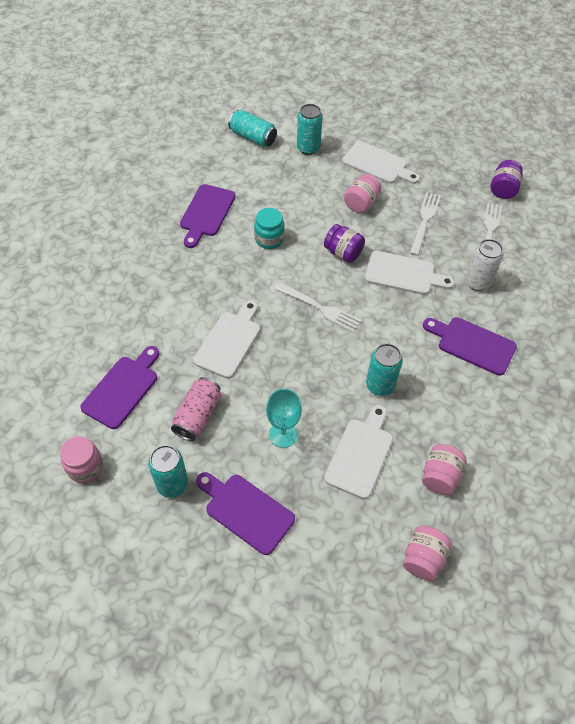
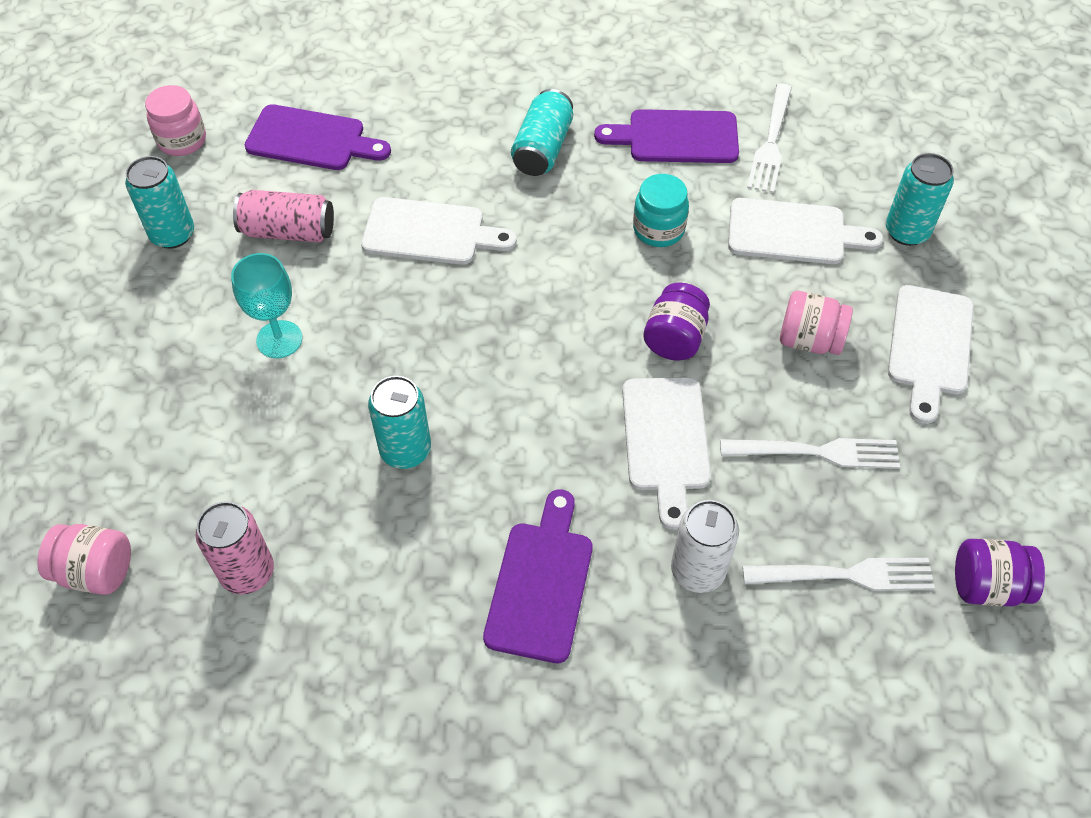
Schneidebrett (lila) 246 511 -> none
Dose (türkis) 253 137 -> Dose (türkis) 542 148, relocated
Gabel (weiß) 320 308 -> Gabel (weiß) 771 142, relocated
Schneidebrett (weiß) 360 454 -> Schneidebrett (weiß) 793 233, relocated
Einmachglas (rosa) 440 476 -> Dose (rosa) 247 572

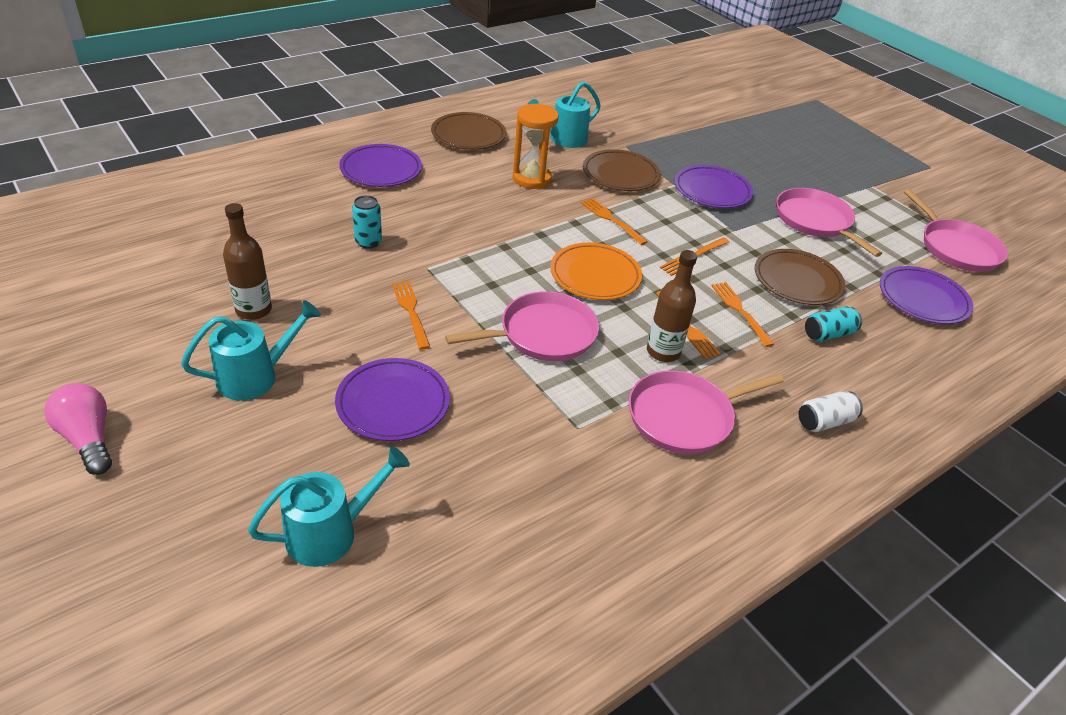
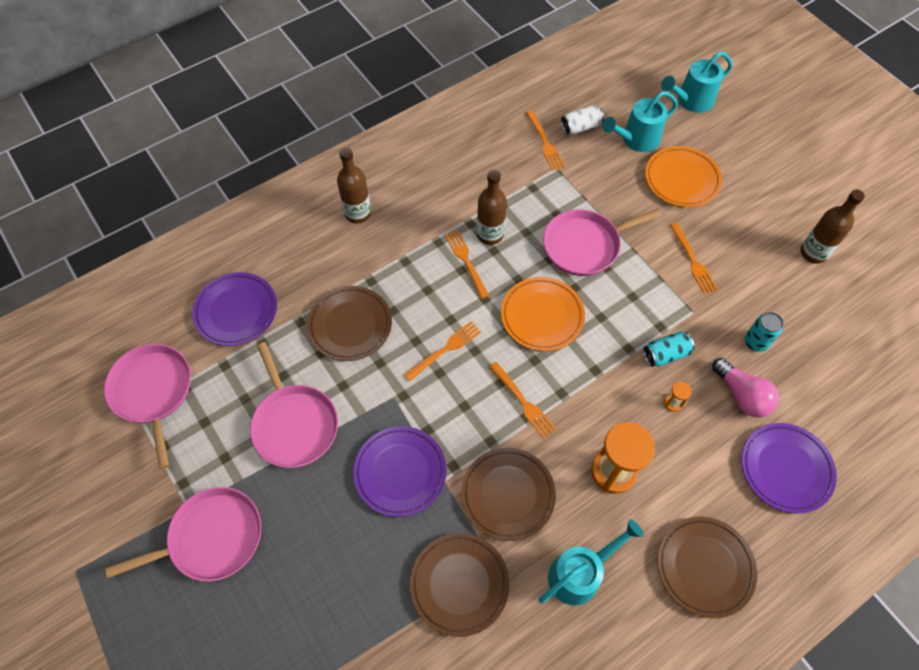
none -> Flasche (braun) 358 213
none -> Teller (braun) 459 584
none -> Sanduhr (orange) 673 403
Glühbirne (rosa) 88 439 -> Glühbirne (rosa) 741 395, relocated
Gießkanne (türkis) 256 376 -> Gießkanne (türkis) 636 140, relocated
Pfanne (rosa) 684 416 -> Pfanne (rosa) 211 538, relocated
Gabel (orange) 740 311 -> Gabel (orange) 545 143, relocated
Dose (weiß) 824 421 -> Dose (weiß) 580 127, relocated
Dose (türkis) 828 334 -> Dose (türkis) 665 354, relocated
Teller (lila) 393 403 -> Teller (orange) 682 179

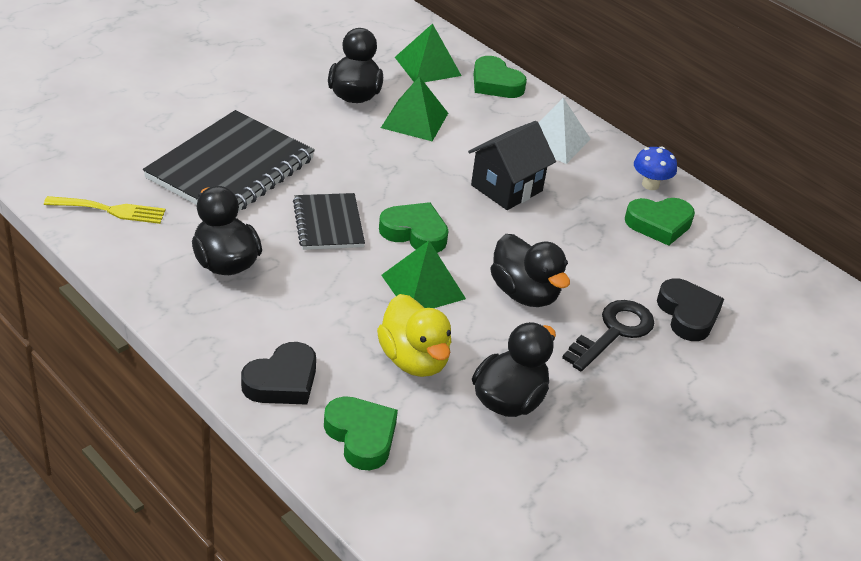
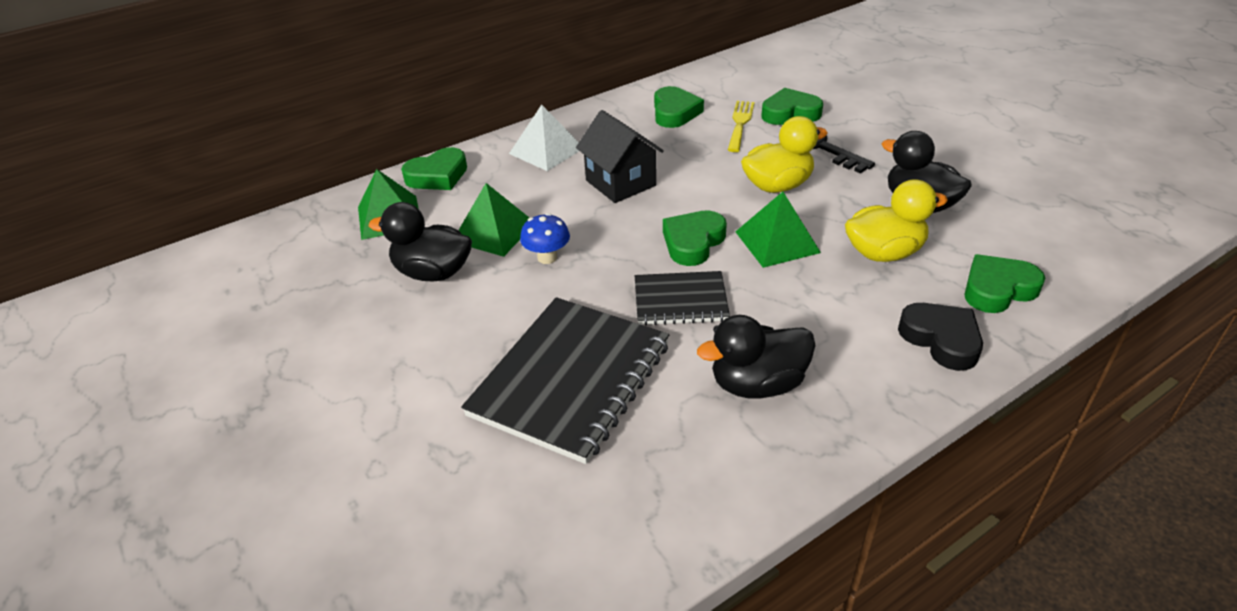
Gabel (gelb) 110 210 -> Gabel (gelb) 740 123, relocated
Pilz (blau) 650 184 -> Pilz (blau) 547 257, relocated
Ente (schwarz) 524 293 -> Ente (gelb) 777 186
Herz (schwarz) 688 314 -> Herz (grün) 790 113
Notizbuch (schwarz) 231 169 -> Notizbuch (schwarz) 571 380, 75 degrees clockwise

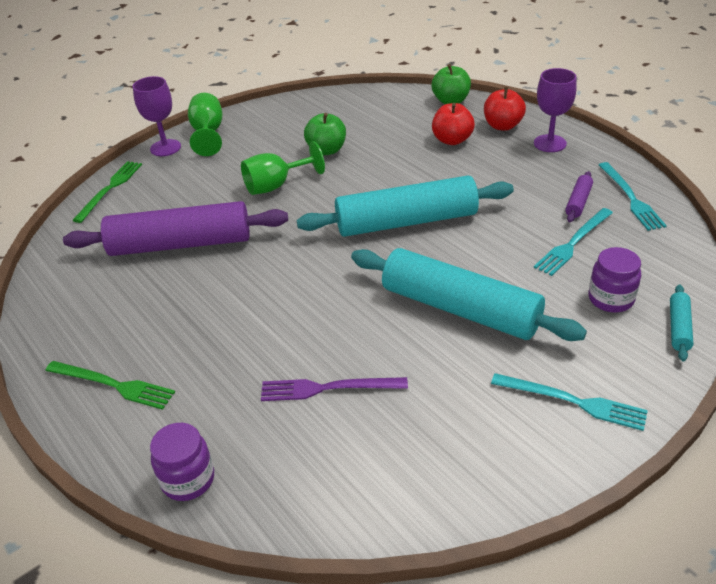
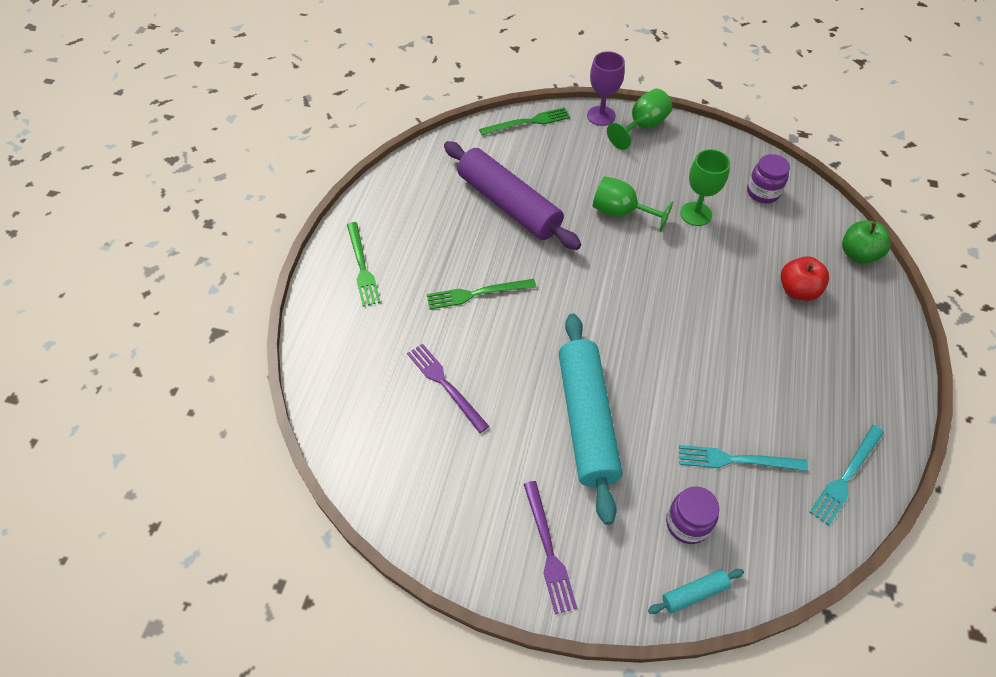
Nudelholz (türkis) 406 222 -> none
Apfel (rot) 502 126 -> none
Kelch (lila) 550 143 -> none
Nudelholz (lila) 578 202 -> none
none -> Gabel (grün) 476 294
Einmachglas (lila) 188 480 -> Einmachglas (lila) 763 192, relocated
Apfel (grün) 327 150 -> Kelch (grün) 696 214
Gabel (türkis) 574 402 -> Gabel (lila) 548 550

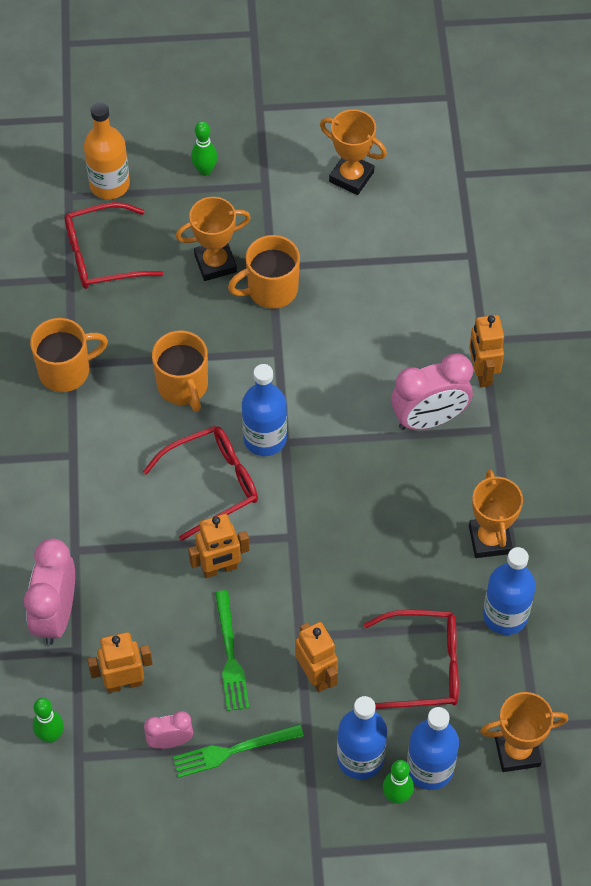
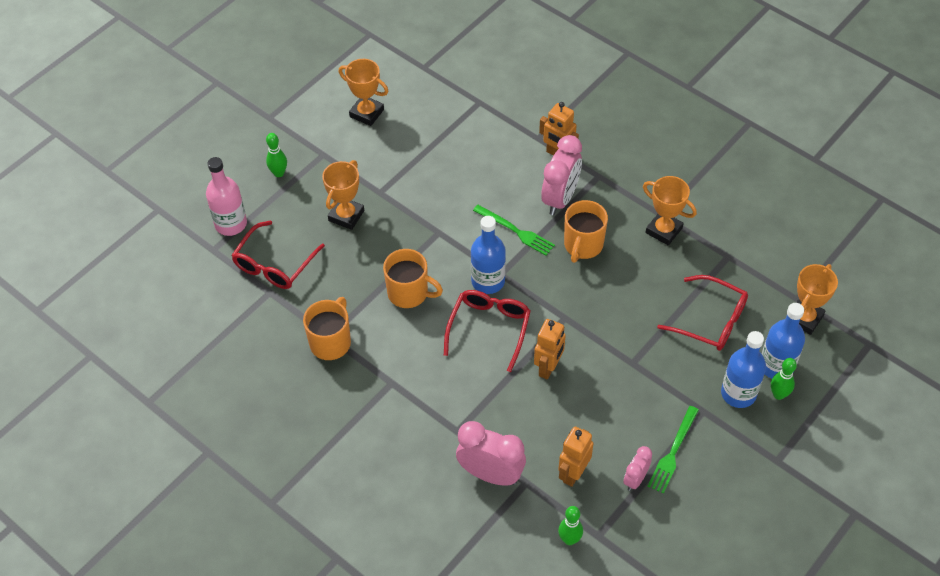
Roboter (orange) 316 675 -> none
Flasche (blau) 505 615 -> none
Gabel (grün) 230 655 -> Gabel (grün) 515 231, relocated
Tasse (orange) 271 290 -> Tasse (orange) 583 245, relocated
Flasche (orange) 109 184 -> Flasche (rosa) 231 224
Wecker (rosa) 56 615 -> Wecker (rosa) 490 474, 150 degrees clockwise
Pokal (orange) 351 177 -> Pokal (orange) 366 113, 45 degrees clockwise
Brille (rot) 422 666 -> Brille (rot) 710 320, 75 degrees clockwise

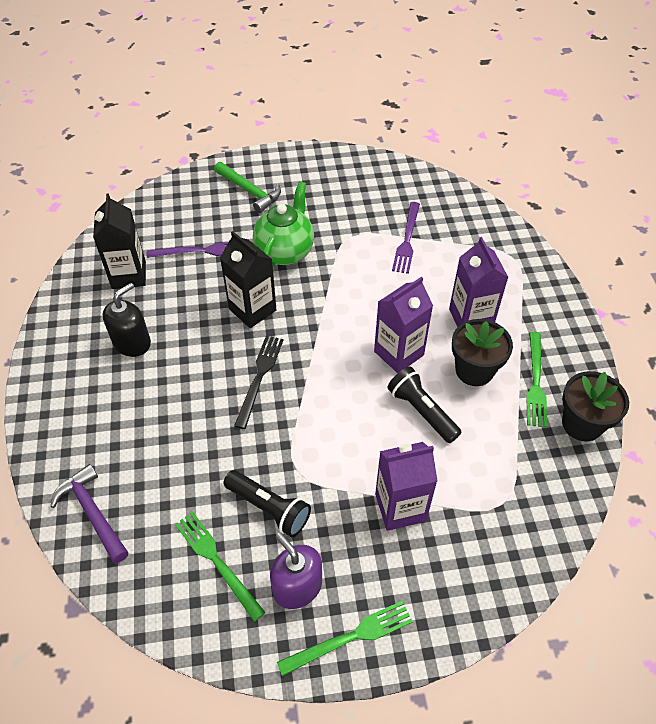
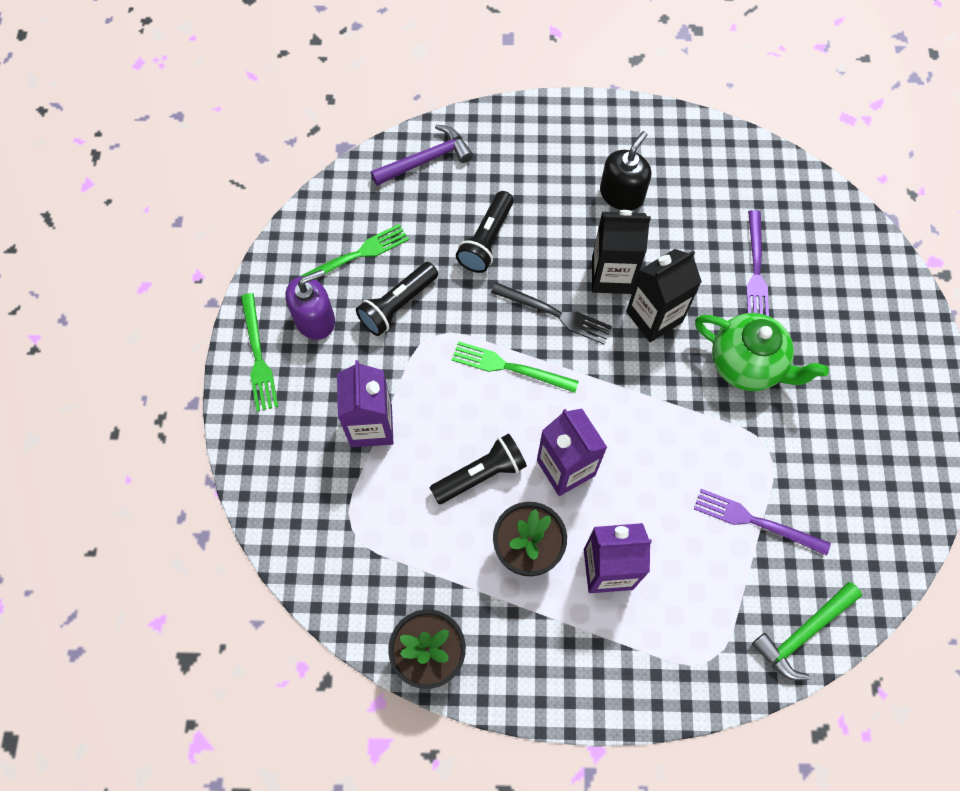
none -> Taschenlampe (schwarz) 487 240
Getränkekarton (schwarz) 129 275 -> Getränkekarton (schwarz) 611 275, relocated
Hammer (grün) 249 191 -> Hammer (grün) 803 633, relocated
Gabel (grün) 535 382 -> Gabel (grün) 510 367, relocated
Seifenspender (schwarz) 132 342 -> Seifenspender (schwarz) 621 194, 105 degrees counterclockwise

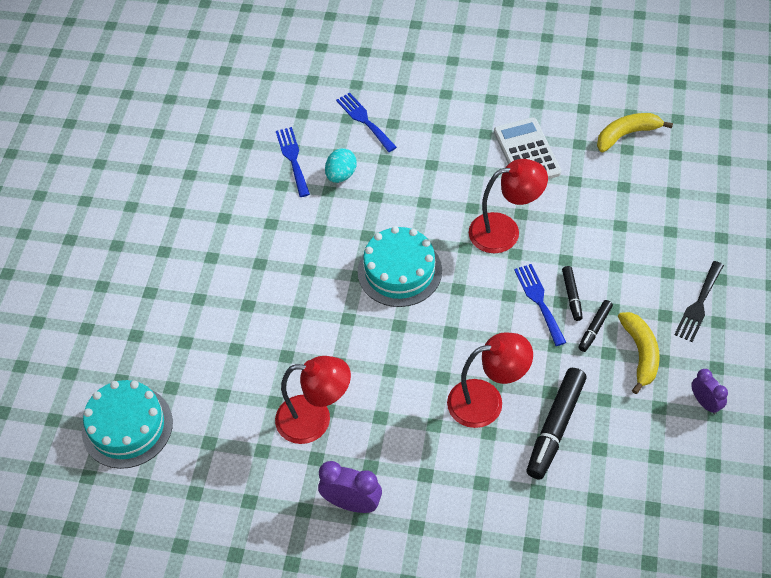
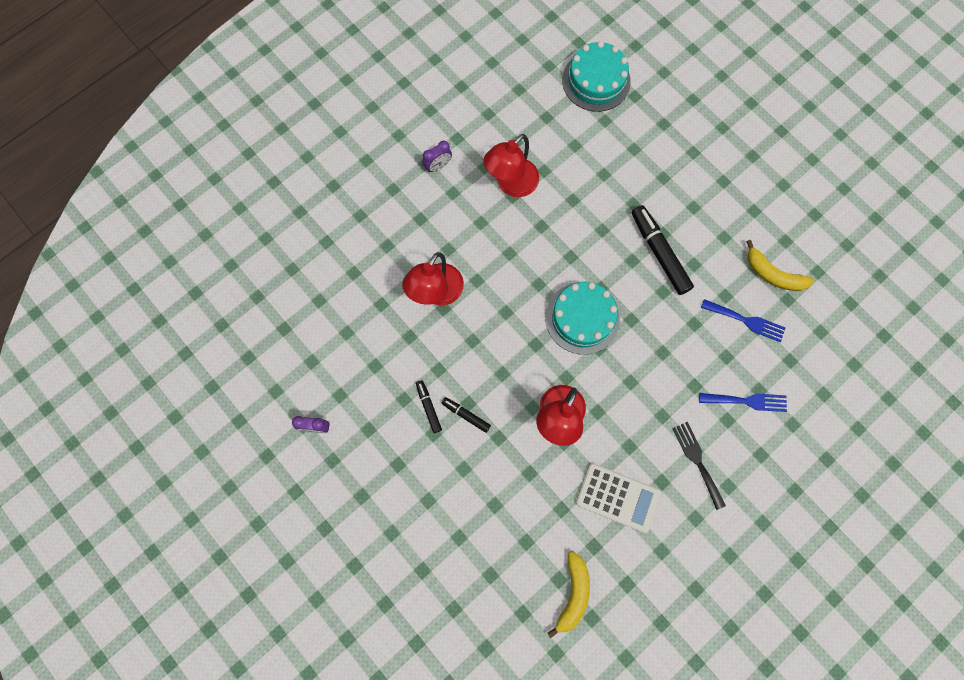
Ei (türkis) 341 175 -> none
Gabel (blau) 539 301 -> none
Filzstift (schwarz) 555 427 -> Filzstift (schwarz) 659 253, relocated
Banane (gelb) 640 353 -> Banane (gelb) 773 274, relocated
Gabel (schwarz) 699 304 -> Gabel (schwarz) 697 461, relocated
Wecker (lila) 352 503 -> Wecker (lila) 438 166, x0.66

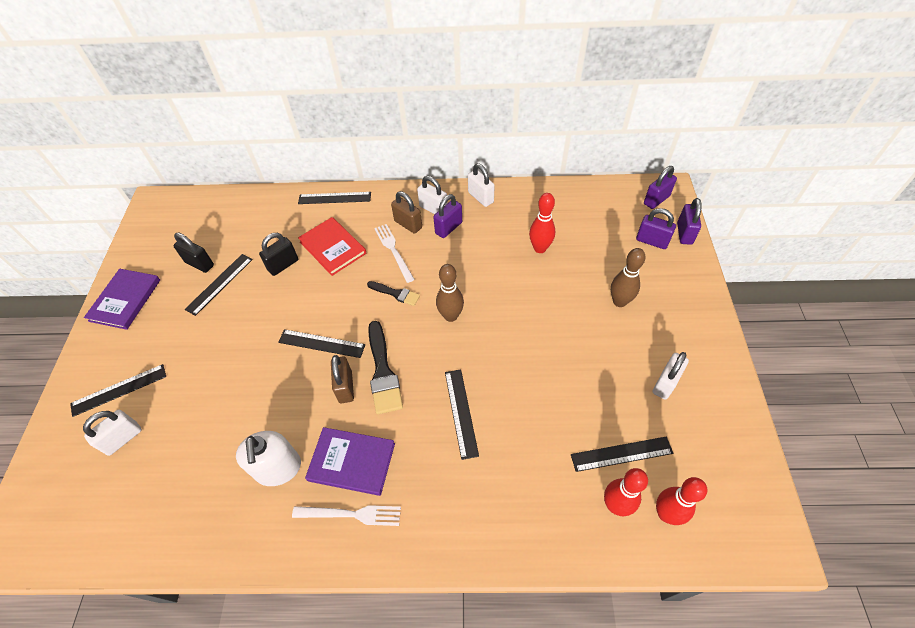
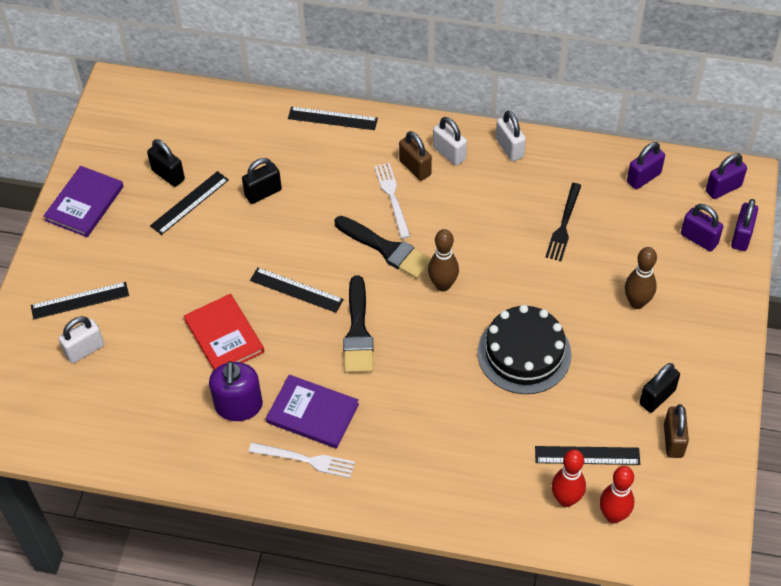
Lineal (schwarz) 461 412 -> none
none -> Kuchen (schwarz) 524 353
Buch (rot) 333 247 -> Buch (rot) 224 336, relocated
Vorhängeschloss (braun) 345 387 -> Vorhängeschloss (braun) 673 440, relocated
Vorhängeschloss (lila) 448 228 -> Vorhängeschloss (lila) 643 178, relocated
Bowlingkegel (rot) 540 248 -> Gabel (schwarz) 564 225
Seifenspender (weiß) 278 468 -> Seifenspender (lila) 239 406
Vorhängeschloss (weiß) 665 383 -> Vorhängeschloss (schwarz) 657 397
Pinsel (schwarz) 396 293 -> Pinsel (schwarz) 386 249, x1.70

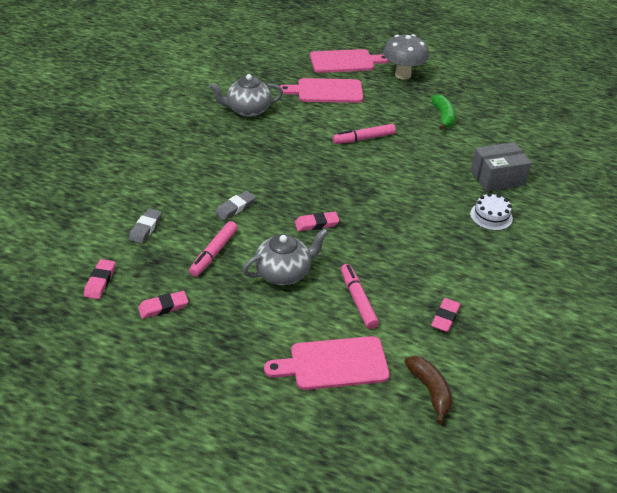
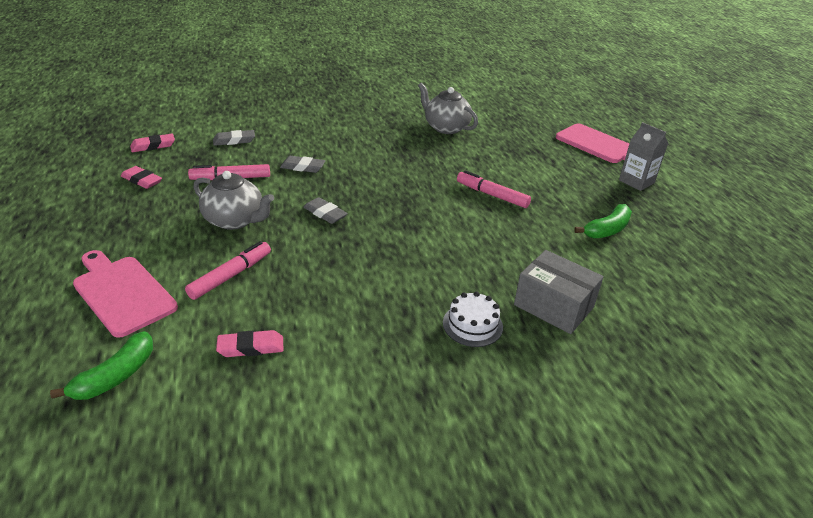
Schneidebrett (rosa) 326 91 -> none
Pilz (grau) 403 75 -> Getränkekarton (grau) 636 181
Radiergummi (rosa) 316 224 -> Radiergummi (grau) 325 213
Banane (braun) 430 391 -> Banane (grün) 116 376

